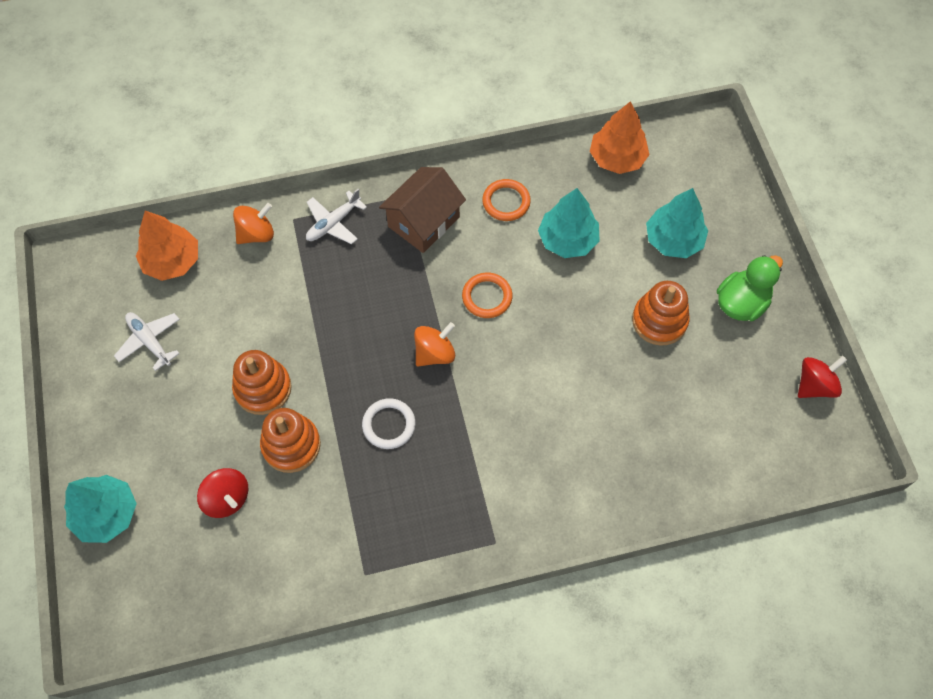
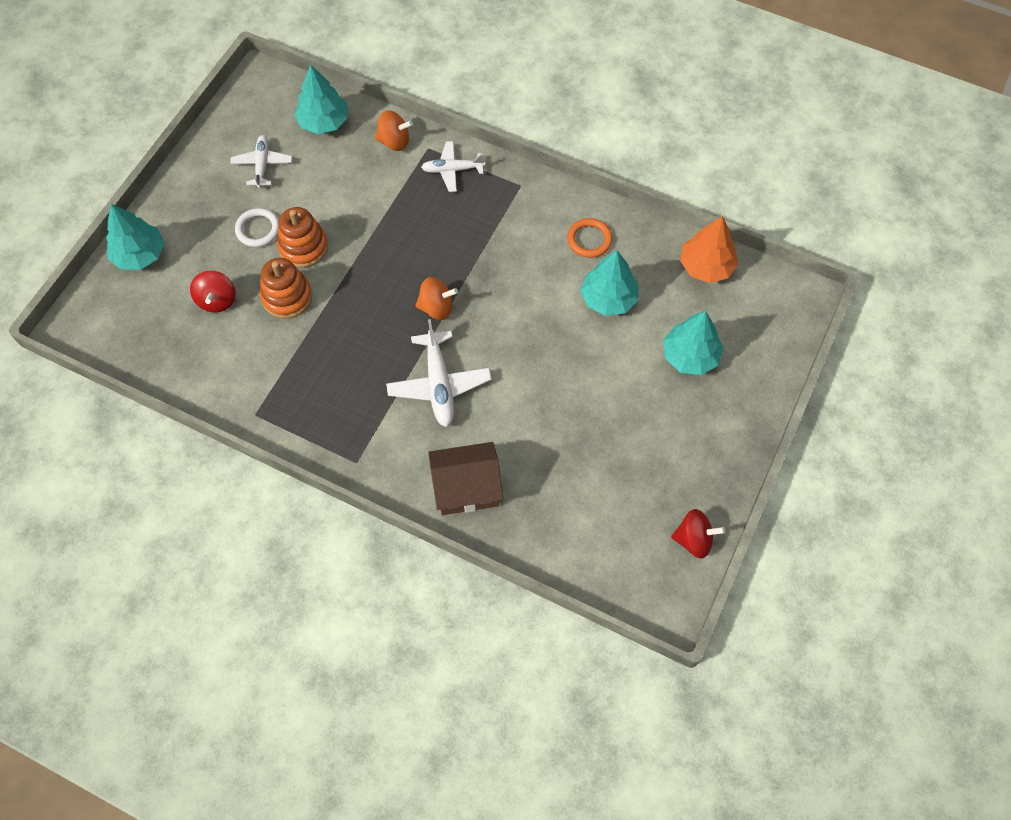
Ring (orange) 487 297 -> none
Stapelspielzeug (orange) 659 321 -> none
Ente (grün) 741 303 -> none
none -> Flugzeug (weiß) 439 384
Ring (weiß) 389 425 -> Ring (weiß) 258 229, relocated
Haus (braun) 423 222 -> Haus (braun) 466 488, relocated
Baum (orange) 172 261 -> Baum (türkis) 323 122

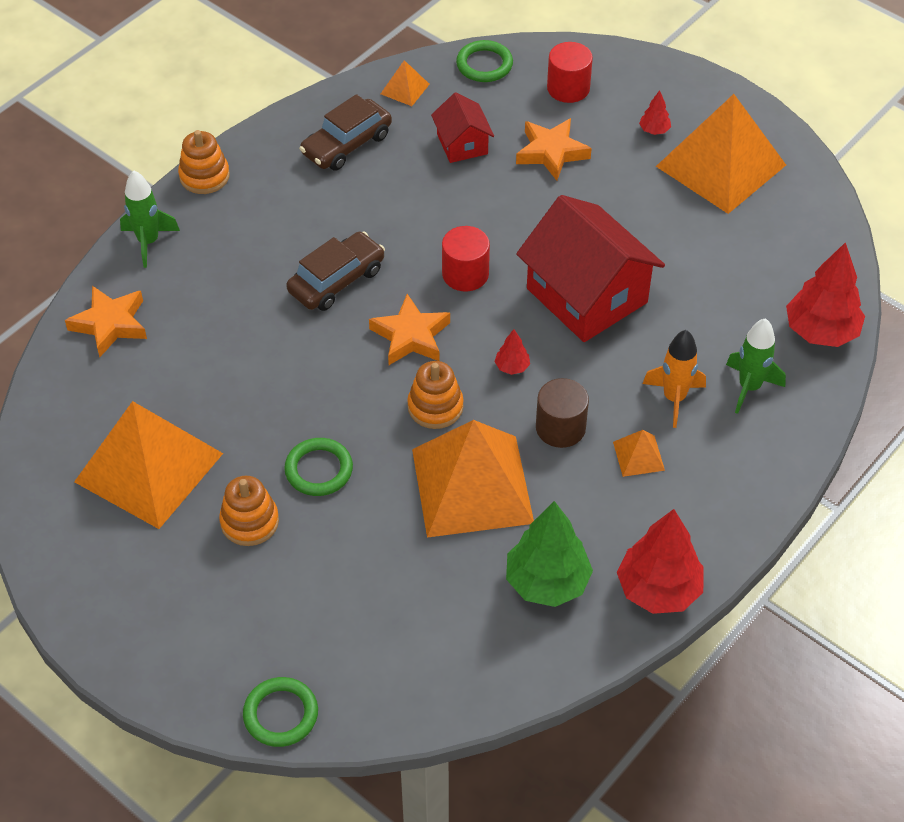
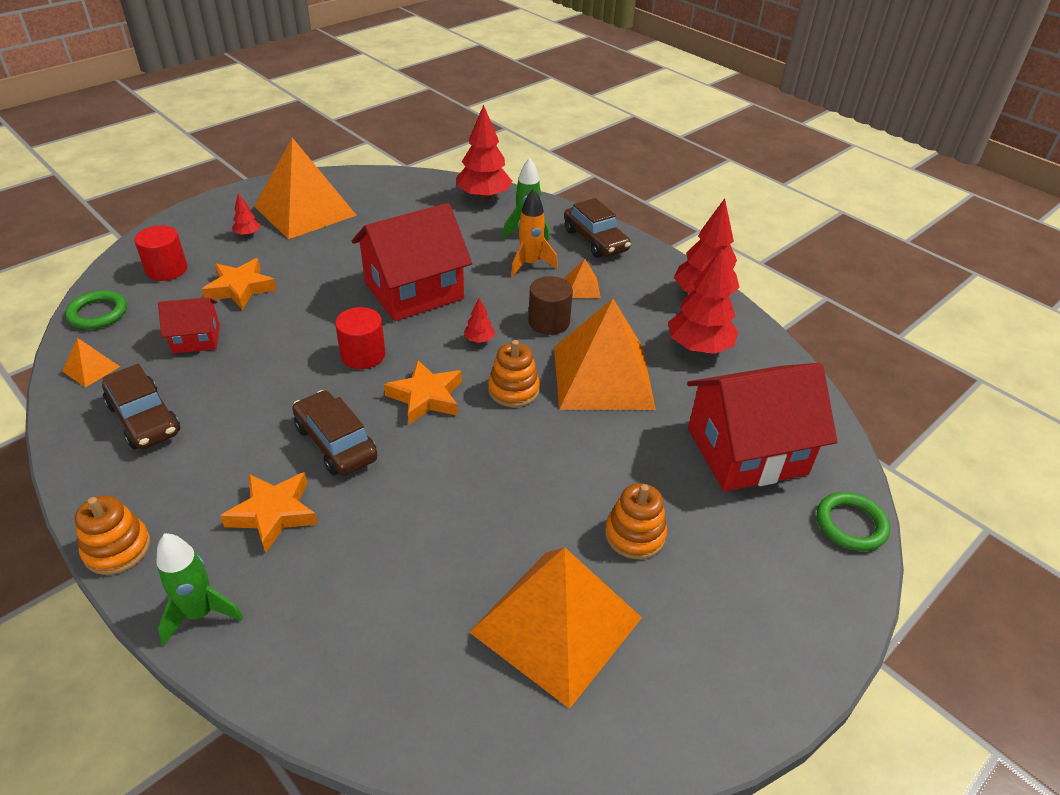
Ring (grün) 319 470 -> none
none -> Auto (braun) 595 240
none -> Haus (rot) 746 451
Stern (orange) 110 324 -> Stern (orange) 273 514, relocated
Baum (grün) 547 582 -> Baum (rot) 698 347

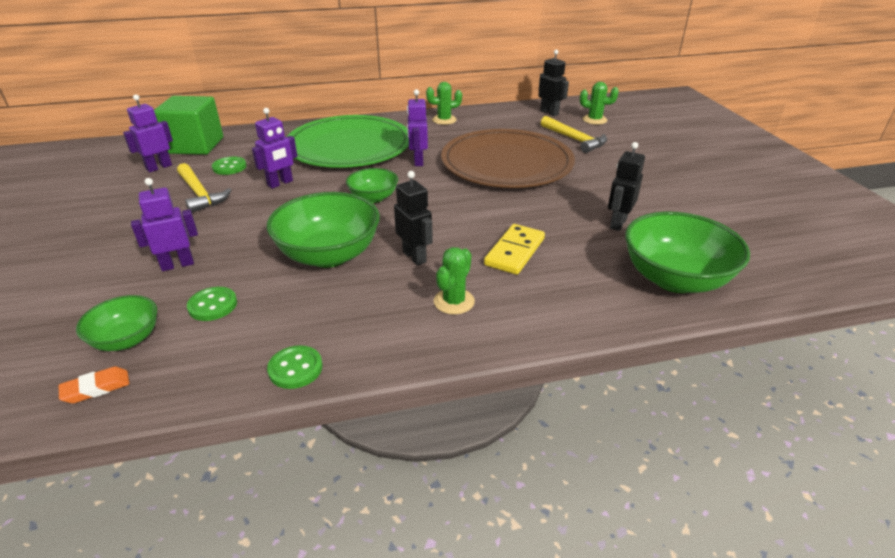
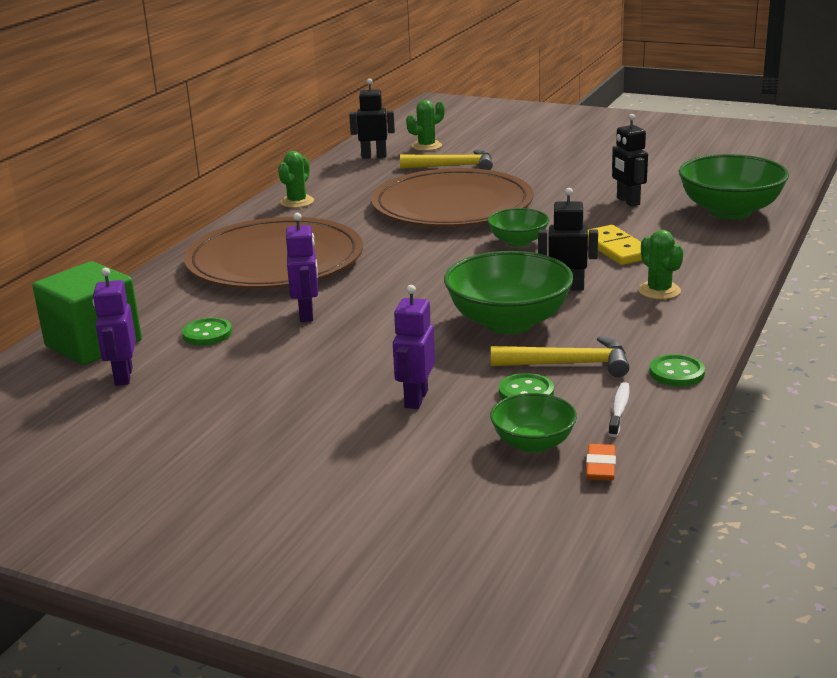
Roboter (lila) 418 161 -> none
none -> Zahnbürste (weiß) 619 410
Hammer (gelb) 200 194 -> Hammer (gelb) 568 364, relocated
Schüssel (grün) 373 198 -> Schüssel (grün) 518 242, relocated
Teller (grün) 349 146 -> Teller (braun) 275 261

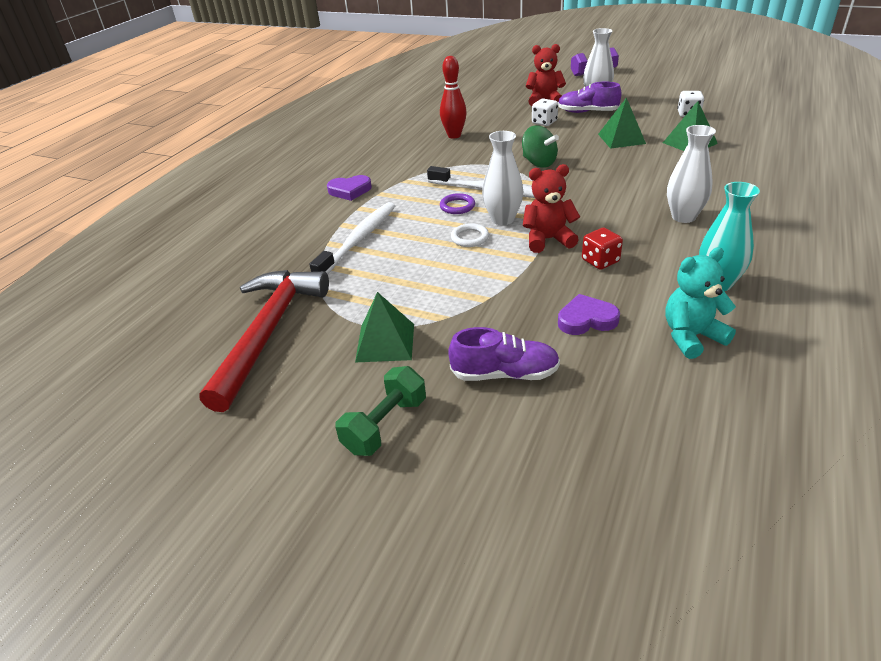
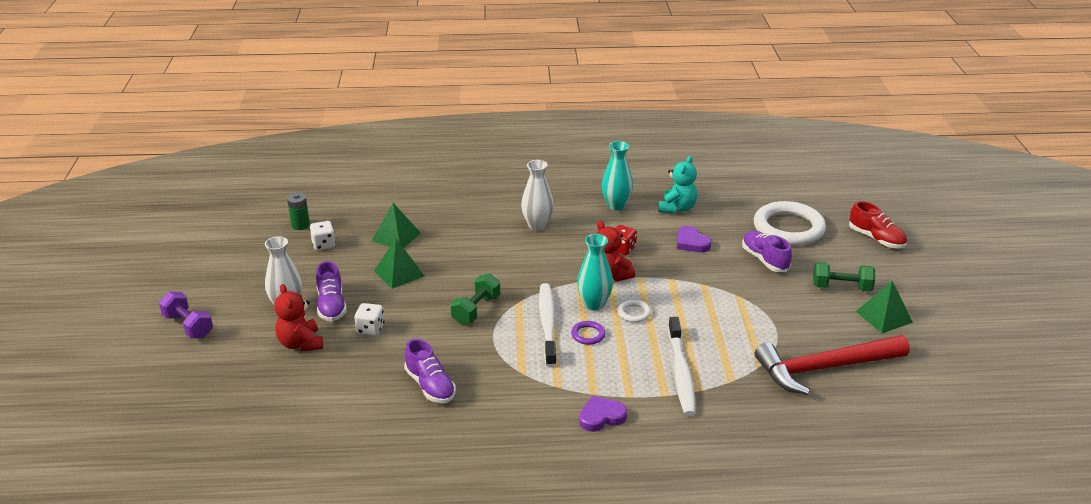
none -> Batterie (grün) 300 225
none -> Ring (weiß) 788 228
none -> Schuh (rot) 876 239
Pyramide (grün) 385 342 -> Pyramide (grün) 884 317, relocated
Bowlingkegel (rot) 454 135 -> Schuh (lila) 430 386
Kreisel (grün) 539 163 -> Hantel (grün) 476 310
Vase (weiß) 502 219 -> Vase (türkis) 594 304
Zahnbürste (weiß) 359 240 -> Zahnbürste (weiß) 681 373, 90 degrees counterclockwise
Herz (lila) 350 191 -> Herz (lila) 601 417, 75 degrees counterclockwise
Teddybär (türkis) 691 337 -> Teddybär (türkis) 677 208, 105 degrees counterclockwise

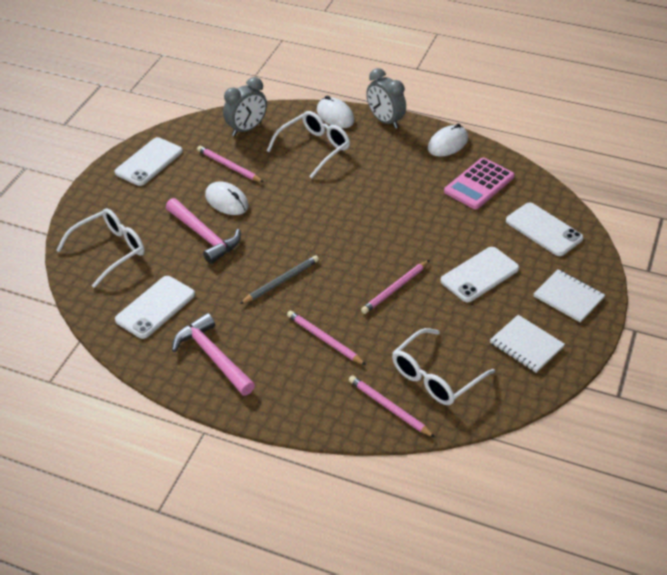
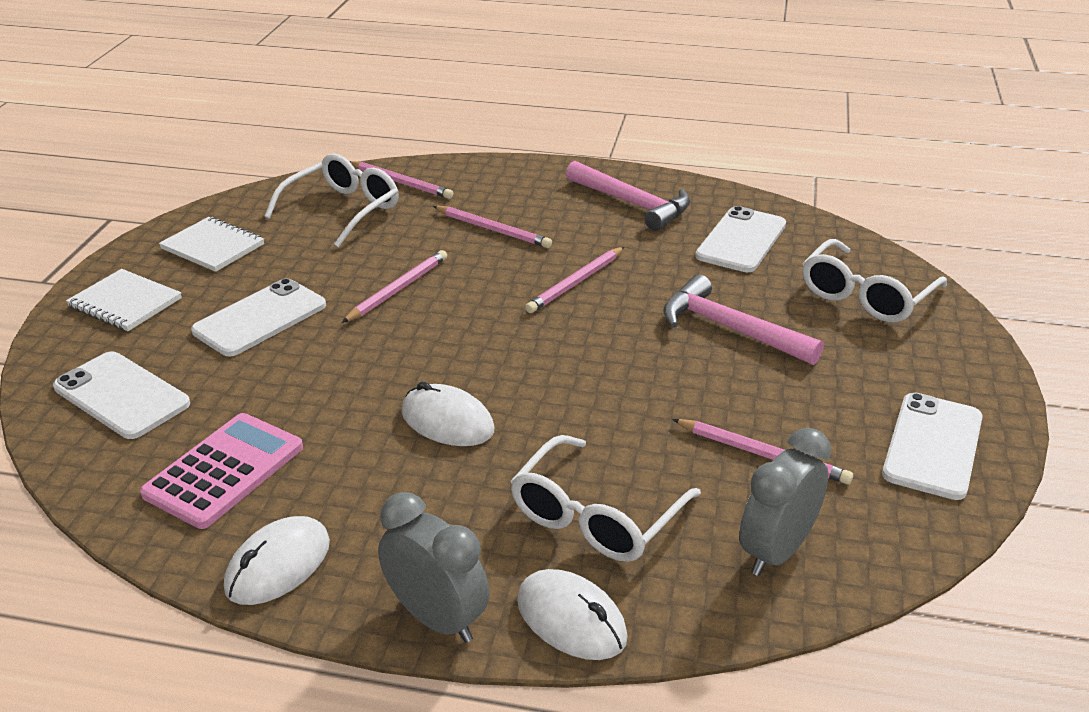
Computermaus (weiß) 227 201 -> Computermaus (weiß) 447 421, relocated
Bleistift (grau) 281 281 -> Bleistift (rosa) 576 283

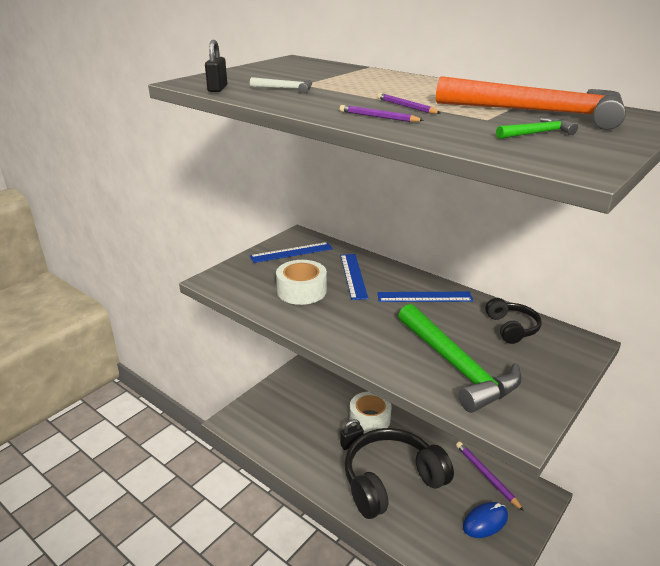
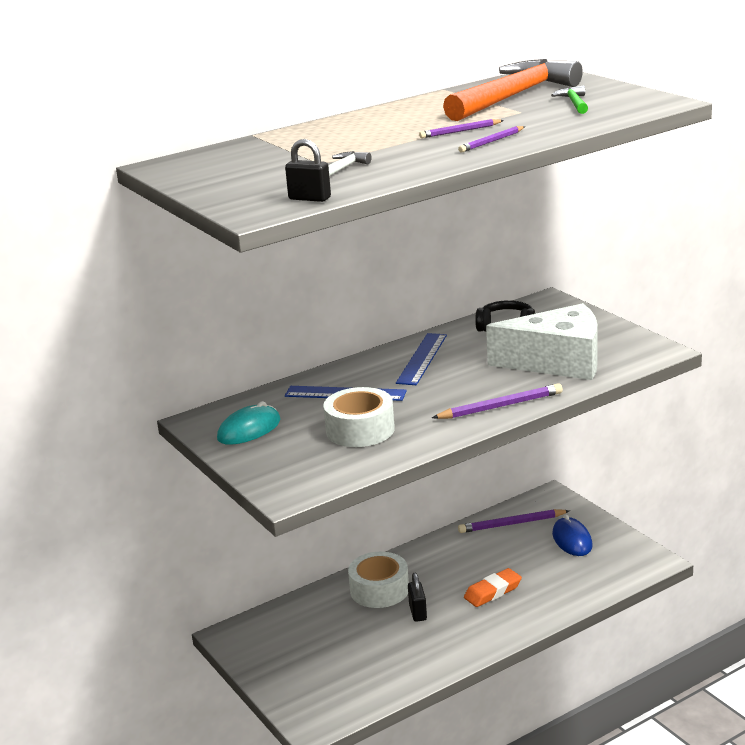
none -> Bleistift (lila) 500 406
Lineal (blau) 291 252 -> Computermaus (türkis) 249 429
Kopfhörer (schwarz) 391 481 -> Radiergummi (orange) 492 591
Hammer (grün) 457 366 -> Käse (weiß) 558 362

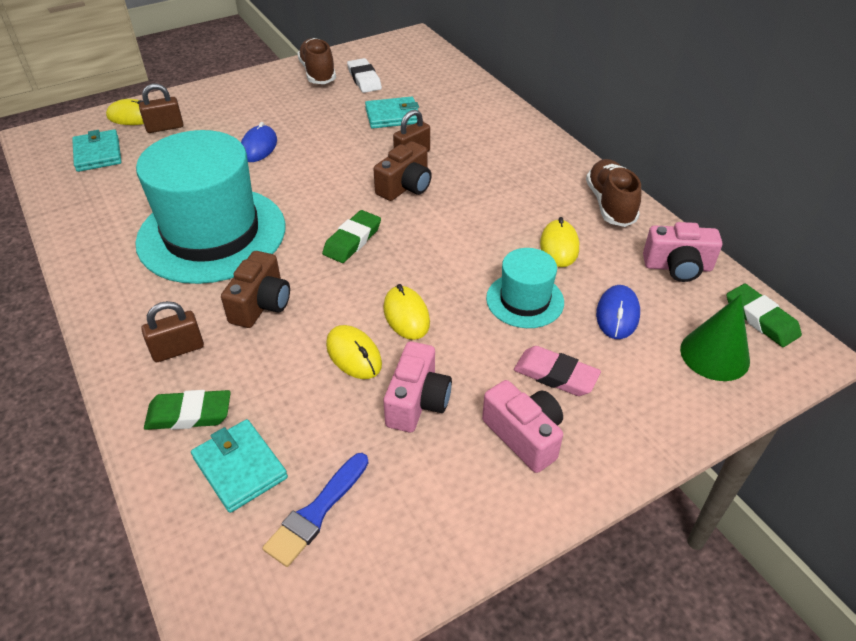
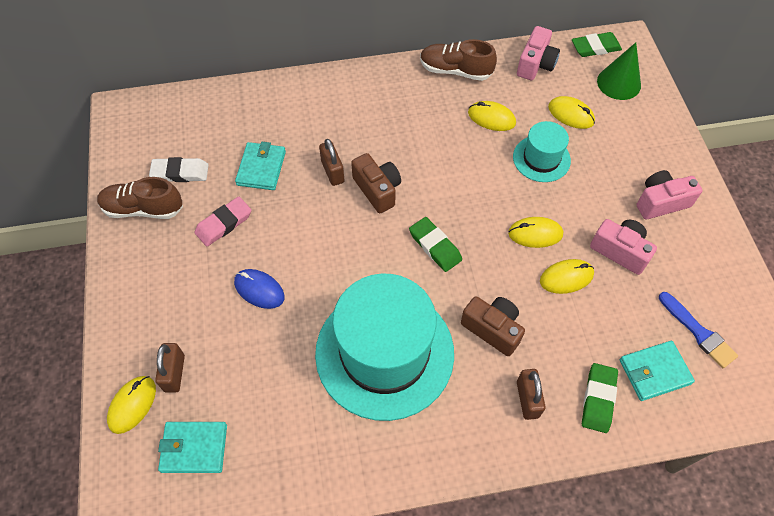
Radiergummi (rosa) 555 375 -> Radiergummi (rosa) 224 224, relocated
Computermaus (blau) 617 315 -> Computermaus (gelb) 571 114

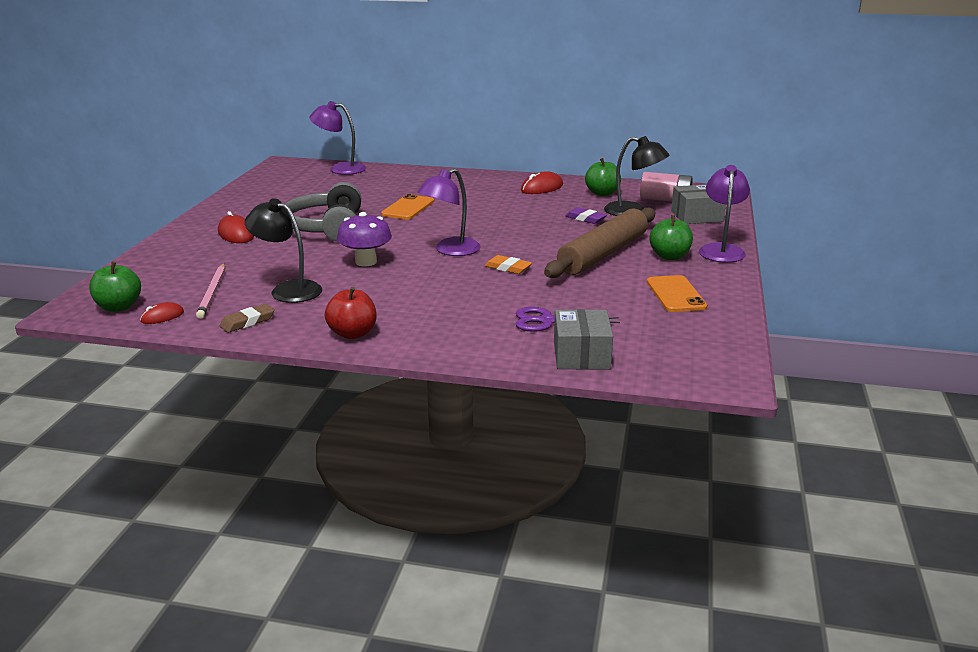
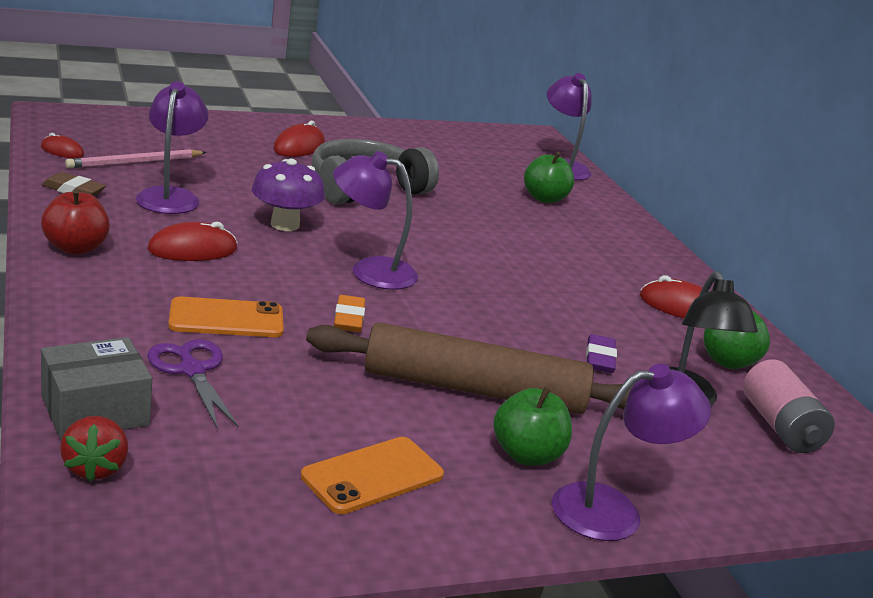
Schachtel (grau) 696 216 -> none
none -> Erdbeere (rot) 95 468
none -> Computermaus (rot) 192 250
Apfel (grün) 119 307 -> Apfel (grün) 544 198, relocated
Handy (orange) 408 208 -> Handy (orange) 226 319, relocated
Lampe (schwarz) 288 290 -> Lampe (lila) 170 196

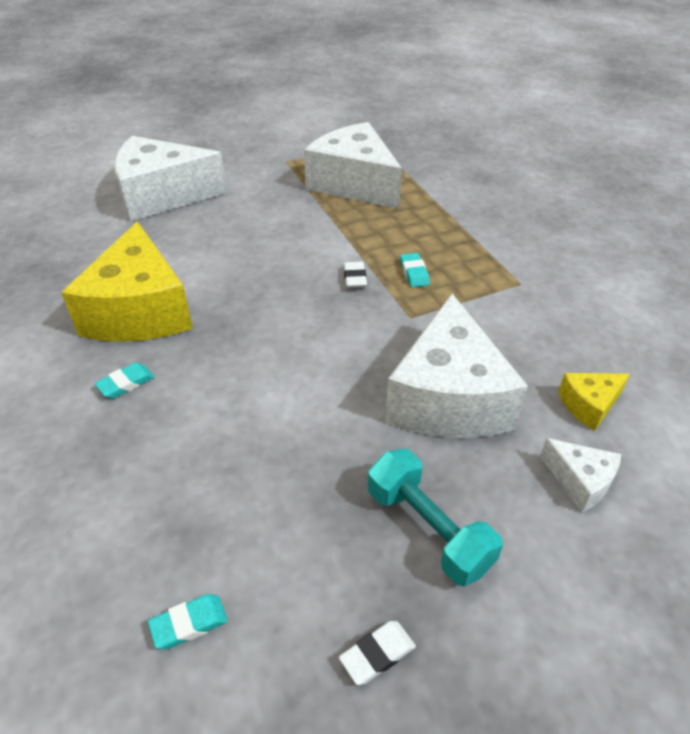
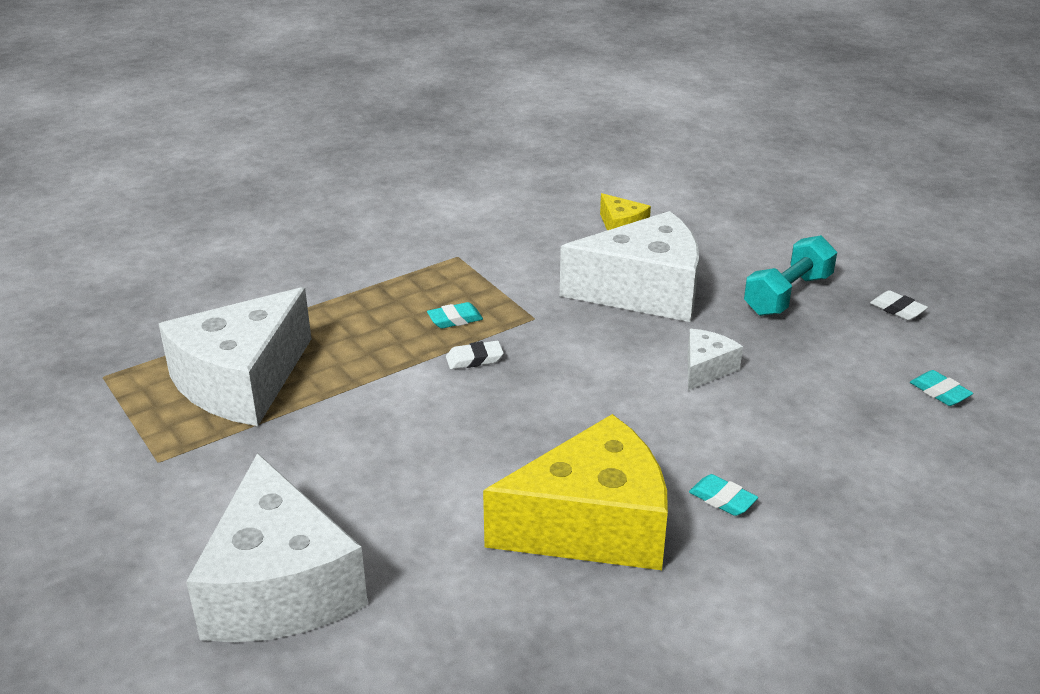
Käse (weiß) 580 481 -> Käse (weiß) 706 368, relocated

